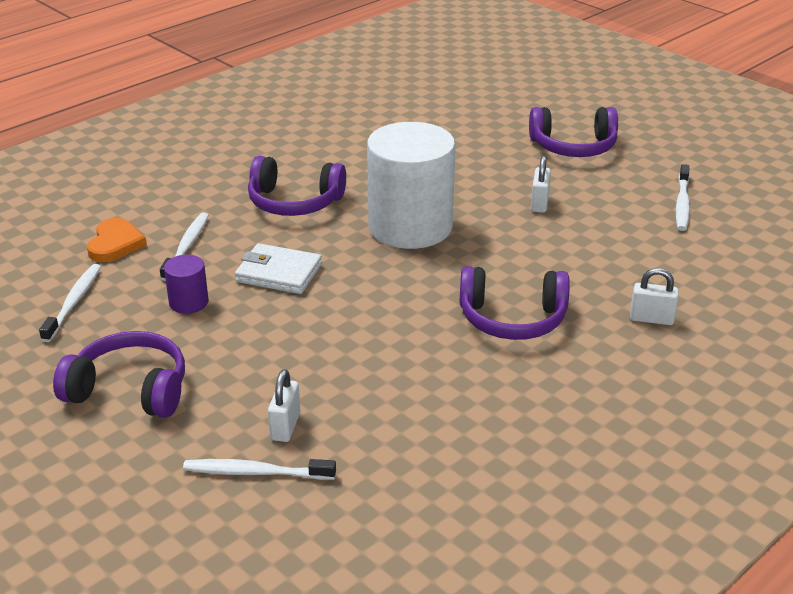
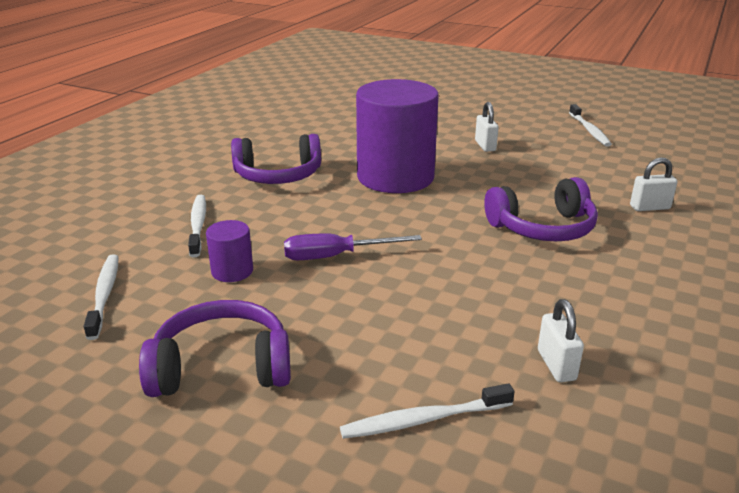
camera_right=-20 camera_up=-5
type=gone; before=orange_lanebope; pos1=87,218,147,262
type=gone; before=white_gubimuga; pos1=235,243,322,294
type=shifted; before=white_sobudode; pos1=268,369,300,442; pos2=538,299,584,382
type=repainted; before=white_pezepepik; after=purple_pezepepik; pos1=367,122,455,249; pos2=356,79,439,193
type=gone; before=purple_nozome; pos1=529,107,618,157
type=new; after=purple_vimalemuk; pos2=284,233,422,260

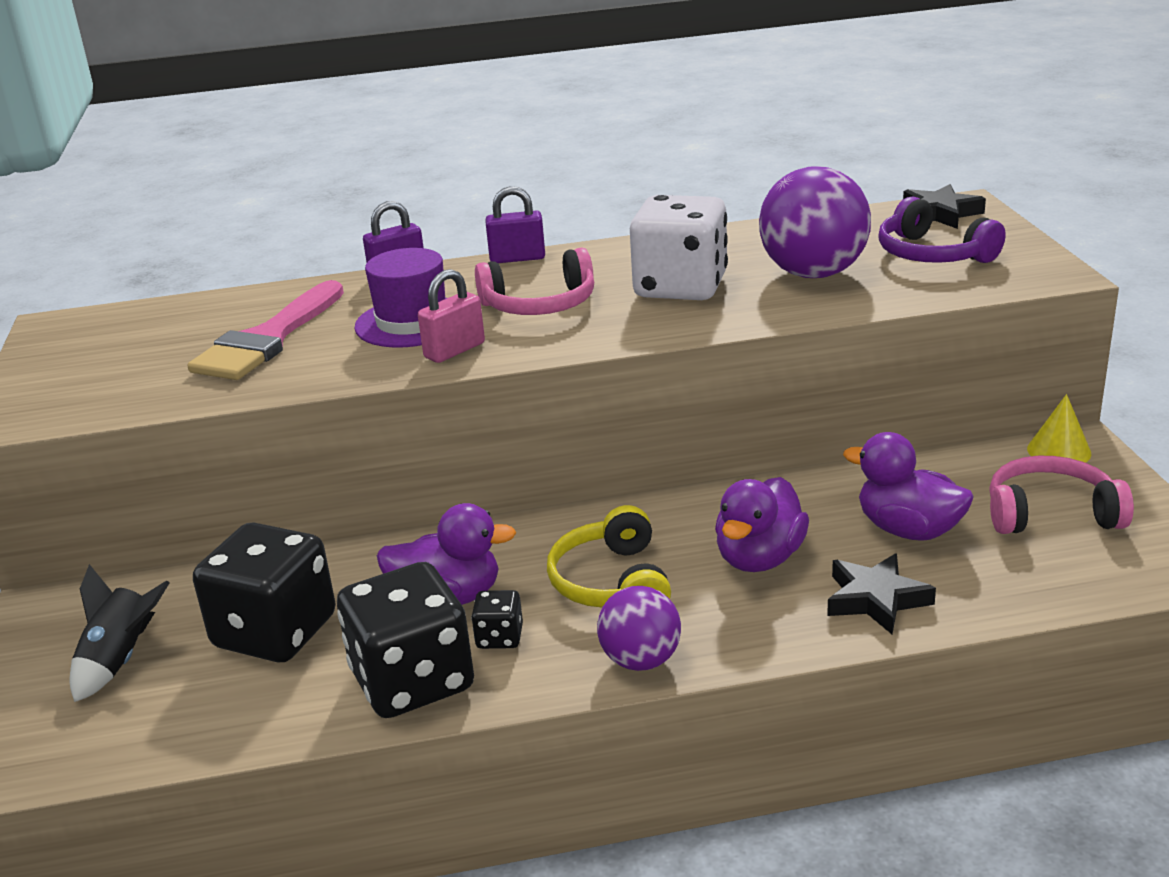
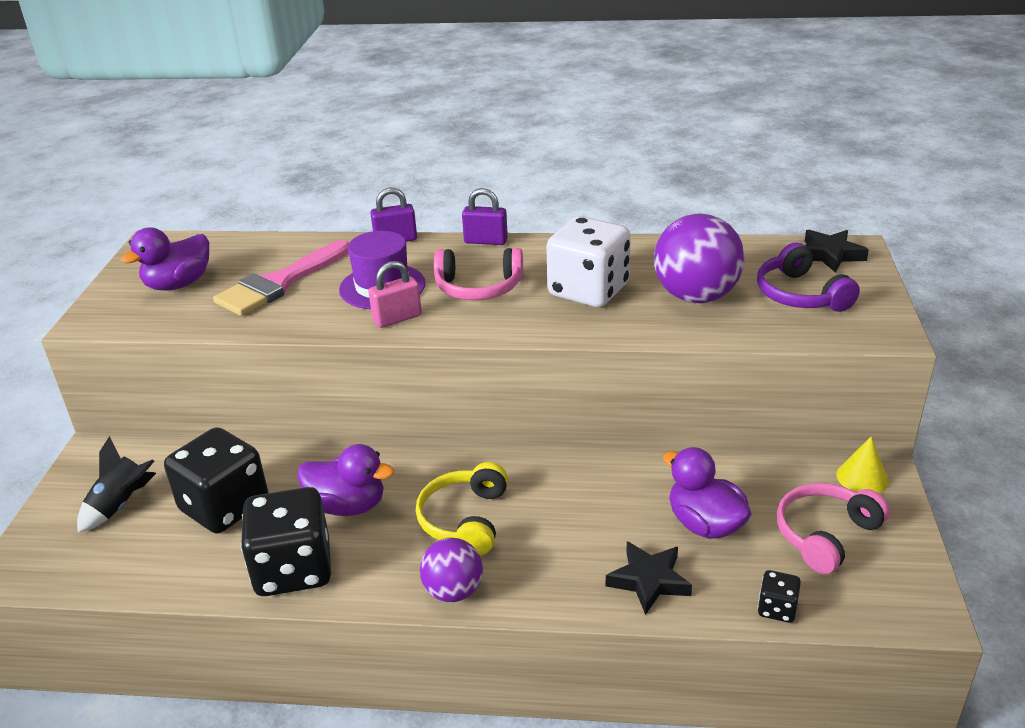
camera_right=15 camera_up=5
type=shifted; before=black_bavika; pos1=471,590,523,649; pos2=758,570,801,623
type=shifted; before=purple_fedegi; pos1=715,477,809,572; pos2=120,227,209,291
type=rotated; before=pink_nozome; pos1=989,456,1134,534; pos2=777,483,890,574; turn=-60

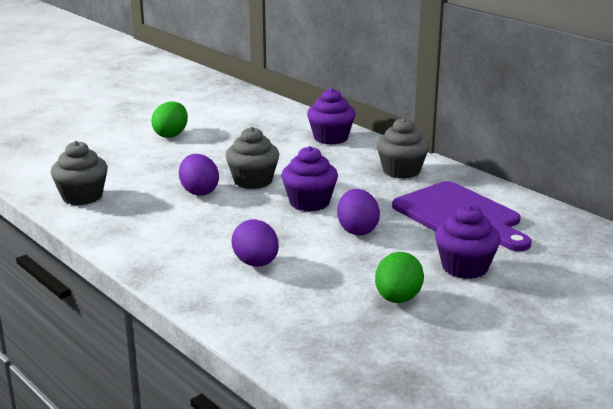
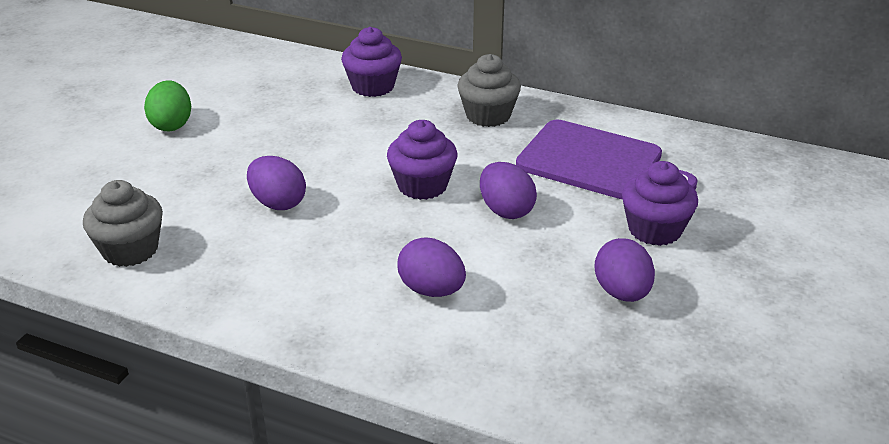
camera_right=-25 camera_up=10
type=gone; before=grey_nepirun; pos1=226,127,279,189
type=repainted; before=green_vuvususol; after=purple_vuvususol; pos1=375,252,424,303; pos2=594,238,655,302

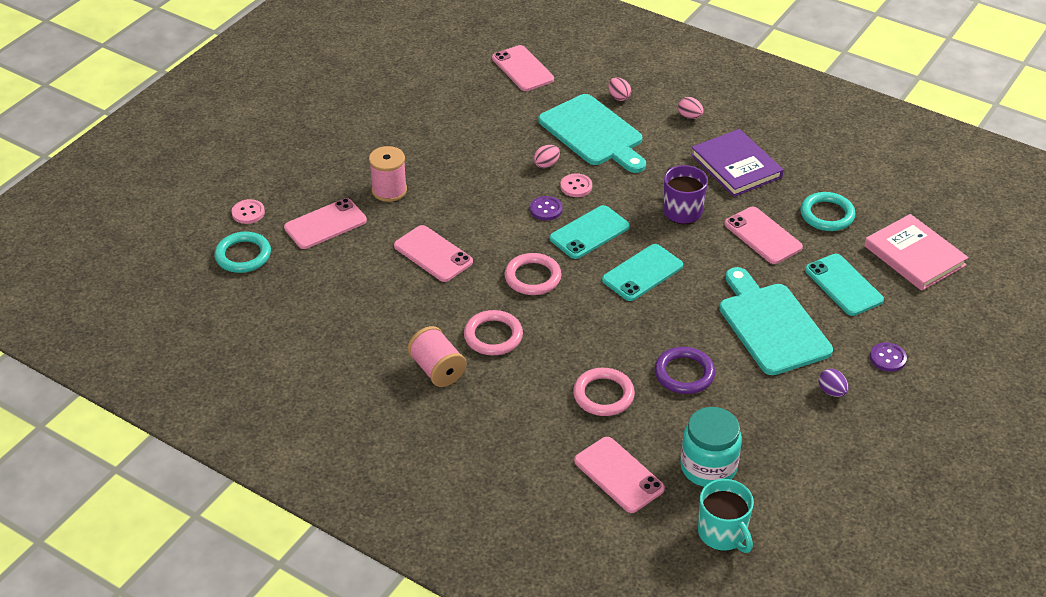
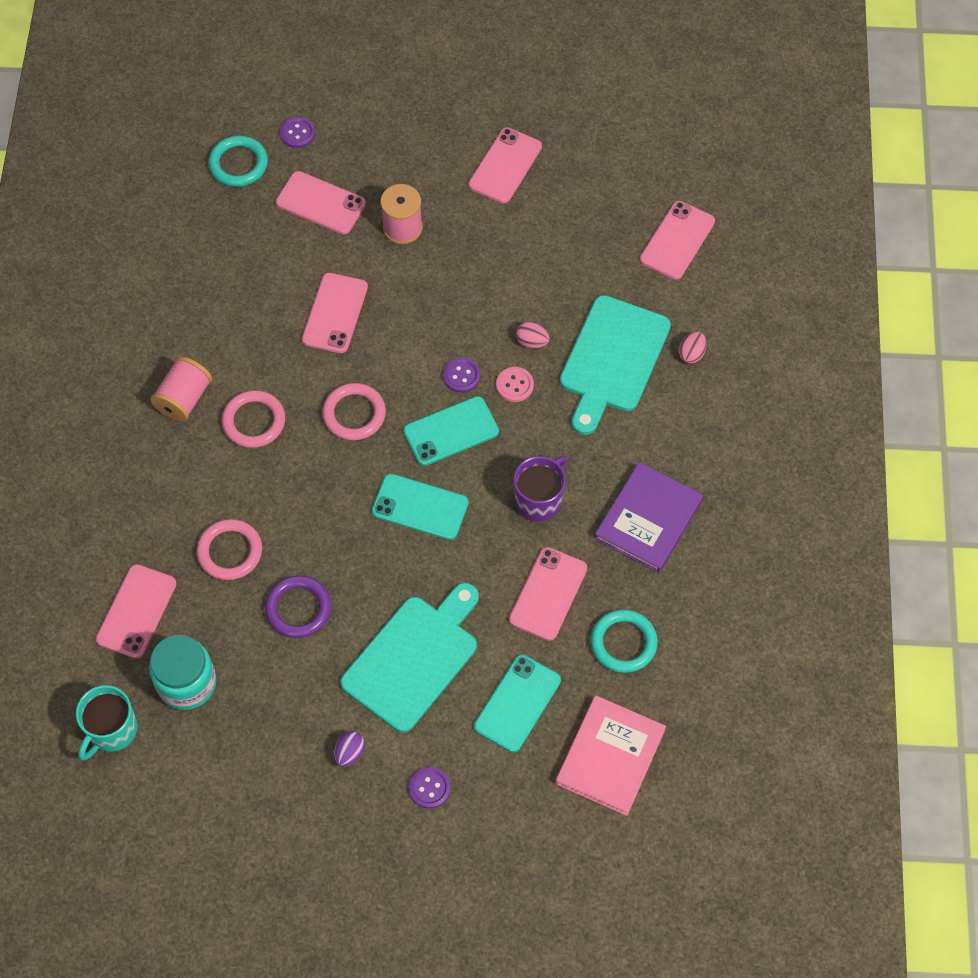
camera_right=60 camera_up=20
type=repainted; before=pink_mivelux; after=purple_mivelux; pos1=232,199,265,224; pos2=280,117,315,148
type=rotated; before=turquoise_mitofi; pos1=549,205,630,259; pos2=403,396,499,466; turn=-45
type=gone; before=pink_vuvususol; pos1=678,97,704,119
type=new; after=pink_mitofi; pos2=469,127,542,203

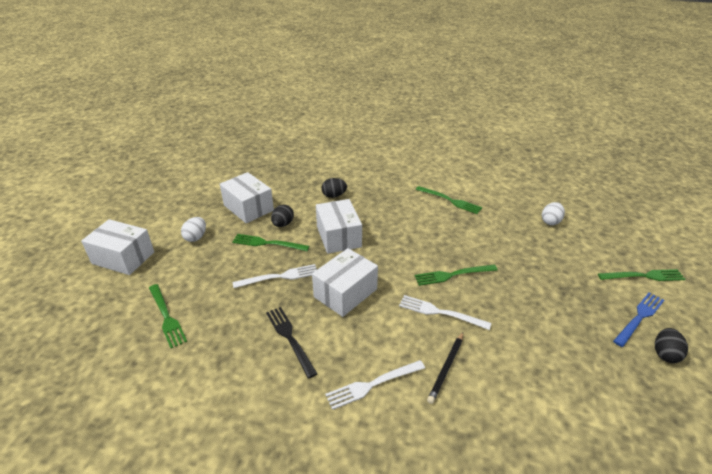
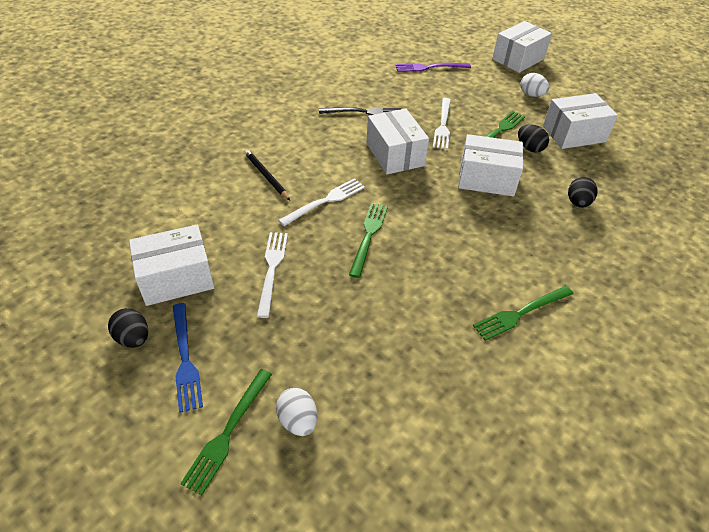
camera_right=115 camera_up=10
type=repainted; before=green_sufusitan; after=purple_sufusitan; pos1=149,284,187,348; pos2=396,63,471,72
type=shifted; before=white_sufusitan; pos1=325,360,425,410; pos2=257,232,288,318
type=shifted; before=white_vuvususol; pos1=542,202,565,225; pos2=276,388,317,436
type=new; after=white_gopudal; pos2=129,225,215,306

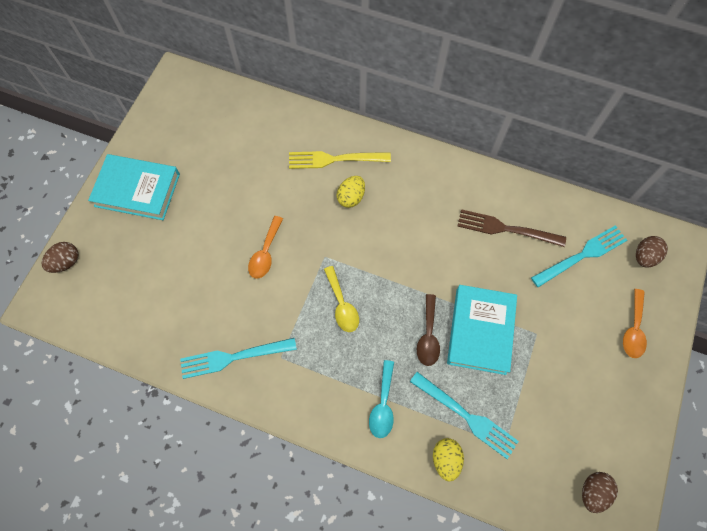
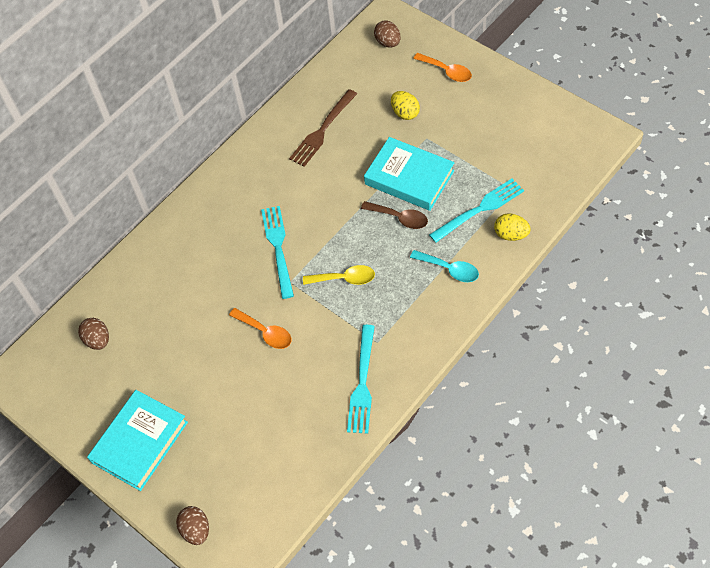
camera_right=-65 camera_up=-10
type=gone; before=yellow_sufusitan; pos1=289,151,391,169
type=shifted; before=yellow_vuvususol; pos1=337,176,365,208; pos2=391,91,420,120
type=shifted; before=turquoise_sufusitan; pos1=531,225,627,287; pos2=261,206,294,299
type=shifted; before=brown_vuvususol; pos1=582,472,618,513; pos2=78,318,109,350

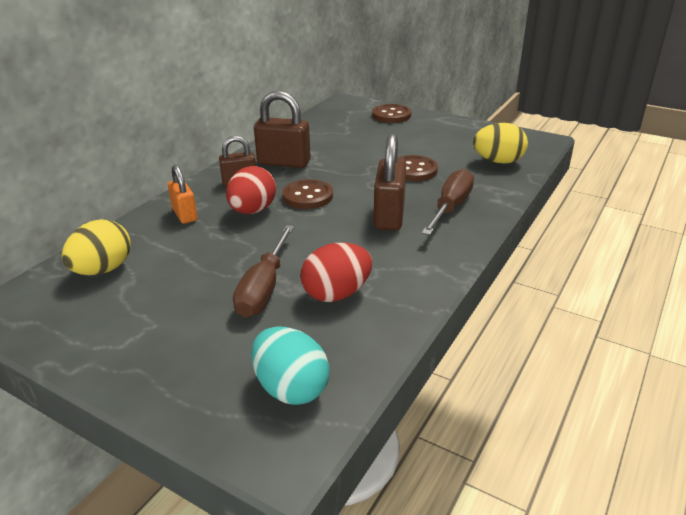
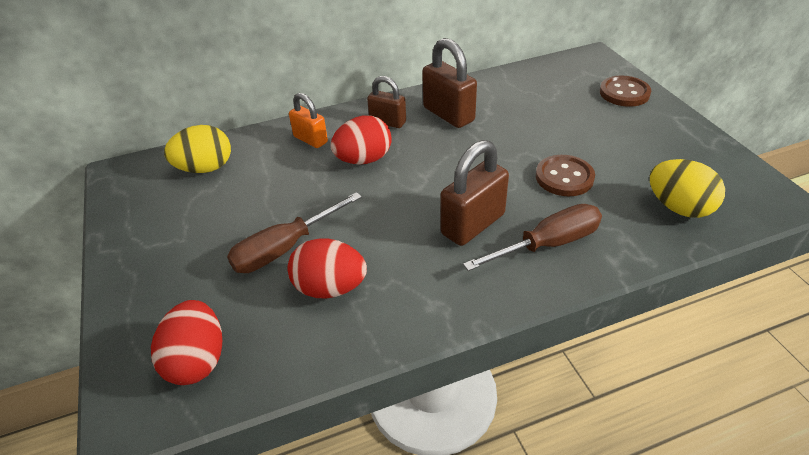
camera_right=40 camera_up=10
type=rotated; before=orange_sobudode; pos1=168,165,198,224; pos2=289,93,328,148; turn=-60
type=repainted; before=turquoise_vuvususol; after=red_vuvususol; pos1=251,327,330,405; pos2=151,300,222,385
type=gone; before=brown_mivelux; pos1=282,179,333,209

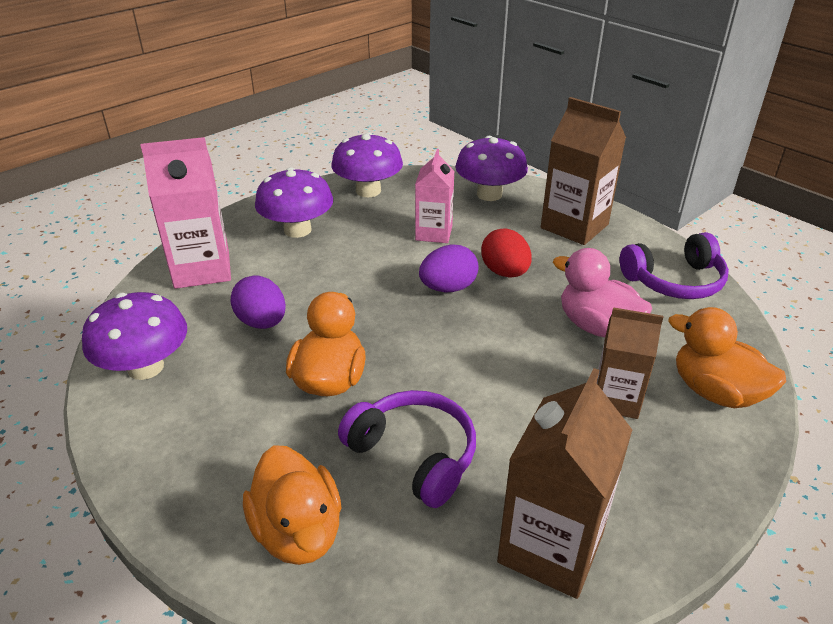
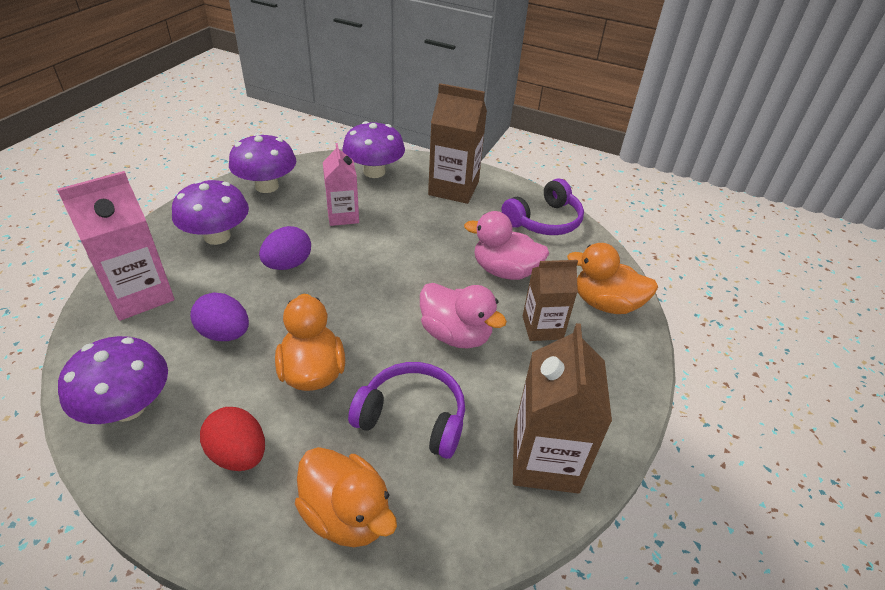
camera_right=-25 camera_up=5
type=shifted; before=purple_vuvususol; pos1=419,244,479,292; pos2=259,226,311,270
type=shifted; before=red_vuvususol; pos1=481,228,532,278; pos2=200,407,265,471
type=new; after=pink_fedegi; pos2=420,283,507,349

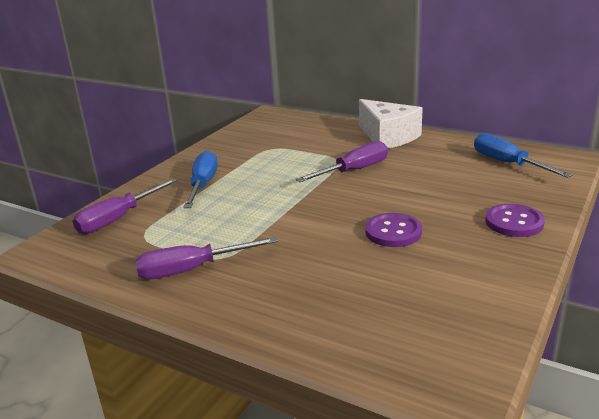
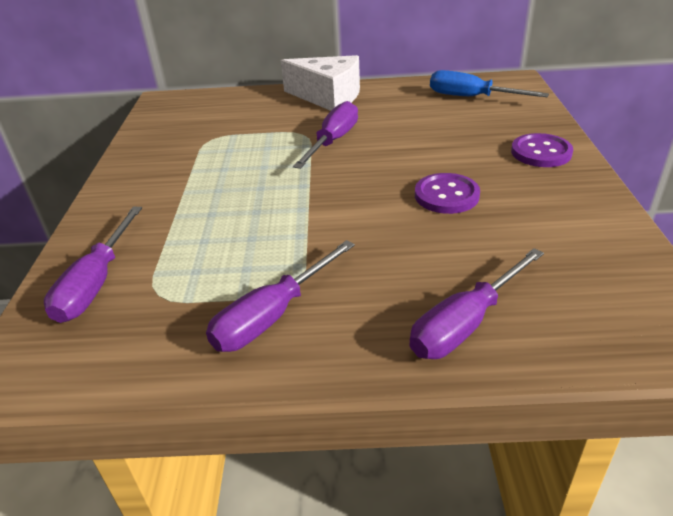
camera_right=-30 camera_up=10
type=gone; before=blue_vimalemuk; pos1=183,150,218,208
type=new; after=purple_vimalemuk; pos2=409,248,544,359

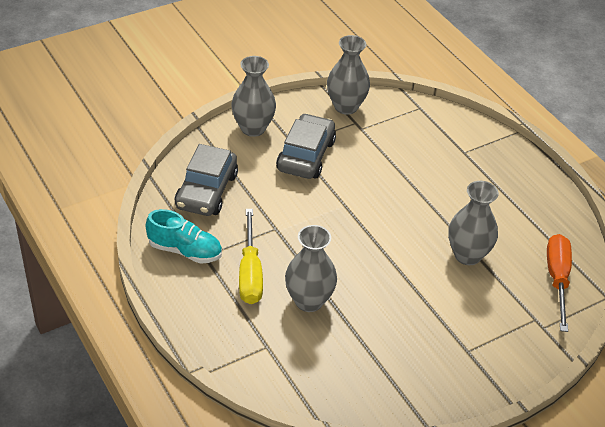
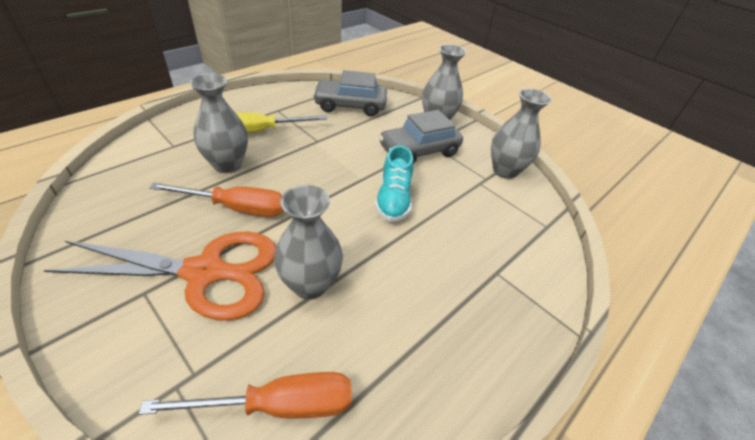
camera_right=75 camera_up=0
type=shifted; before=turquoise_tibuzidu; pos1=146,209,222,263; pos2=375,146,414,222
type=rotated; before=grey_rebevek; pos1=276,113,336,179; pos2=379,110,463,164; turn=150
type=new; after=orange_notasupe; pos2=43,232,276,320
type=new; after=orange_vimalemuk; pos2=149,183,284,217

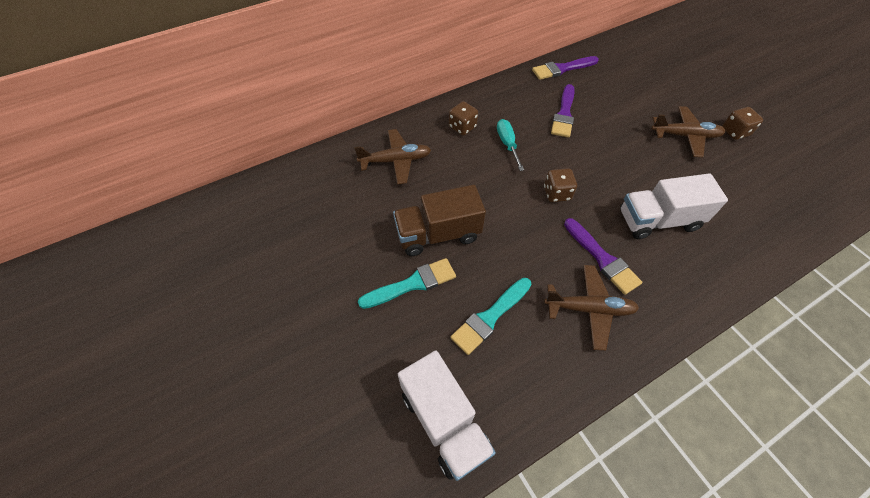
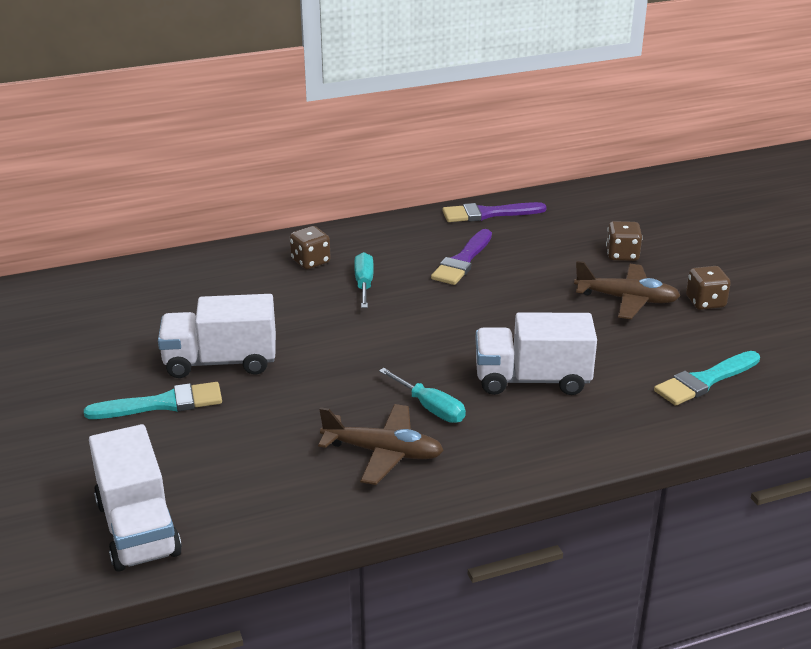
camera_right=10 camera_up=-25
type=gone; before=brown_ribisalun; pos1=354,129,431,185
type=repainted; before=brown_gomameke; after=white_gomameke; pos1=393,185,486,256; pos2=158,294,276,378
type=shifted; before=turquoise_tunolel; pos1=450,278,531,355; pos2=654,351,760,406
type=shifted; before=brown_bavika; pos1=544,168,577,202; pos2=606,221,643,261
type=swapped; before=purple_tunolel; after=turquoise_vimalemuk; pos1=564,218,642,295; pos2=379,368,466,423

